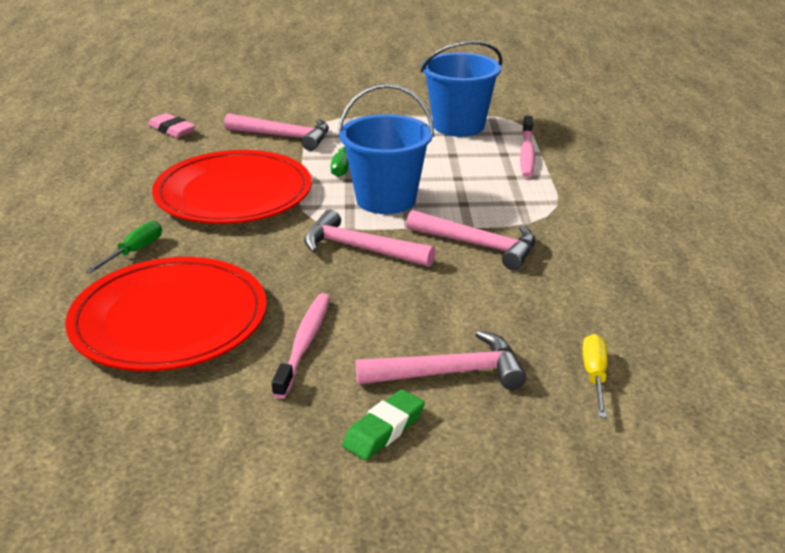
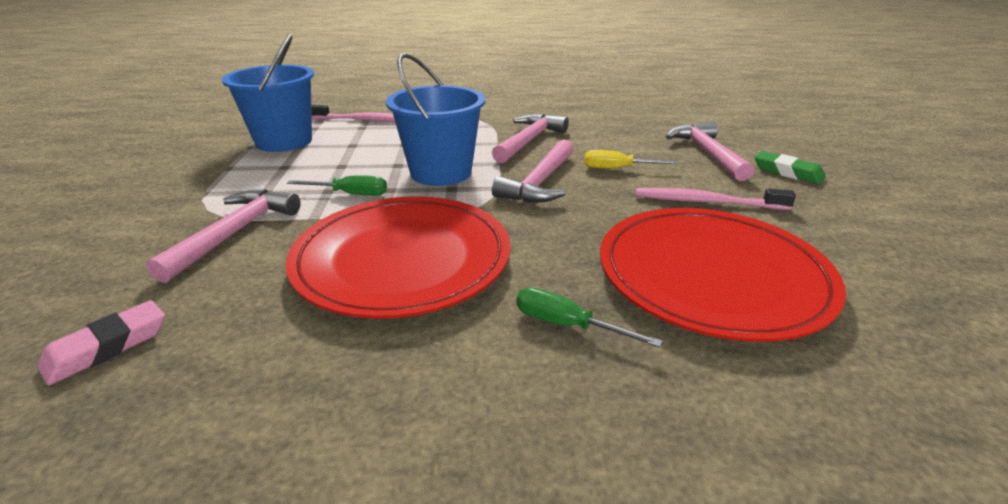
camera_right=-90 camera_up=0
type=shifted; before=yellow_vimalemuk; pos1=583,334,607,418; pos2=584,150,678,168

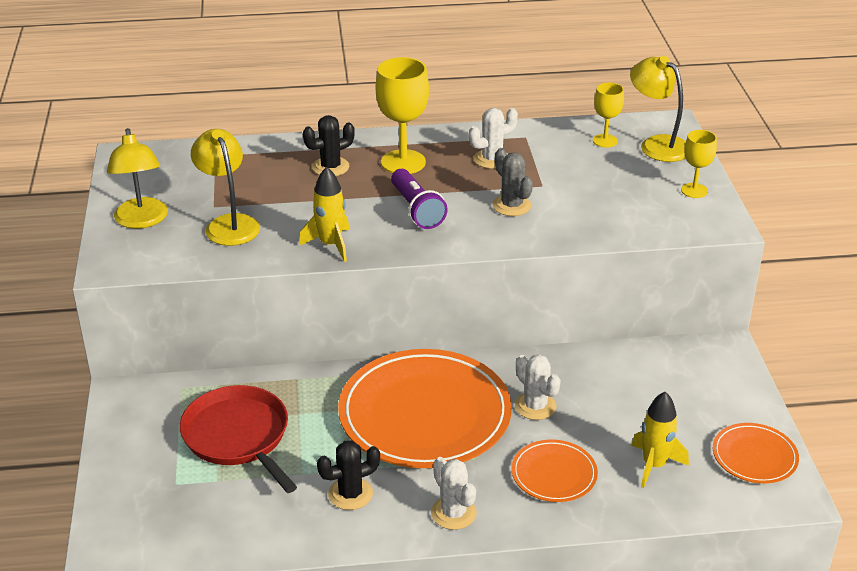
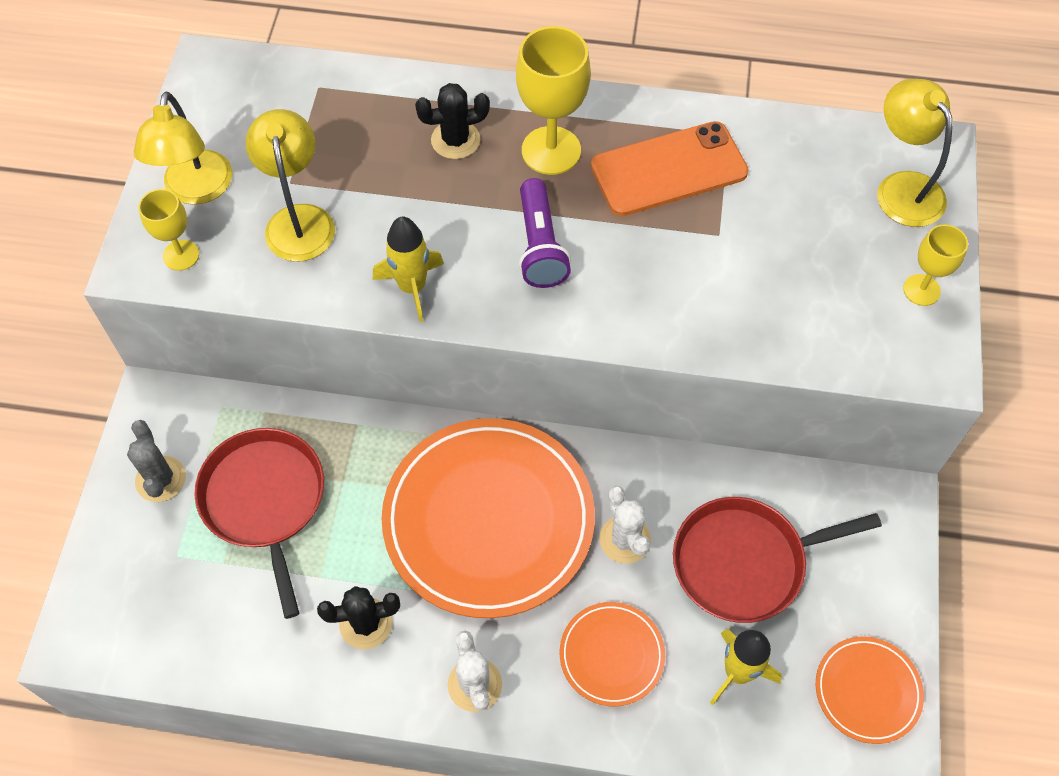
camera_right=15 camera_up=25
type=swapped; before=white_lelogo; after=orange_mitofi; pos1=469,108,518,169; pos2=591,121,749,216
type=shifted; before=grey_lelogo; pos1=492,148,533,216; pos2=127,420,186,502
type=shifted; before=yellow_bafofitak; pos1=593,83,624,148; pos2=139,189,199,271
type=new; after=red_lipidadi; pos2=673,497,882,623

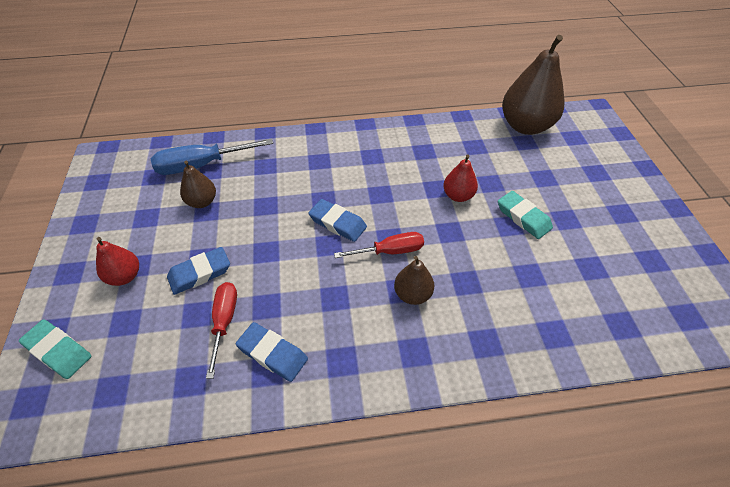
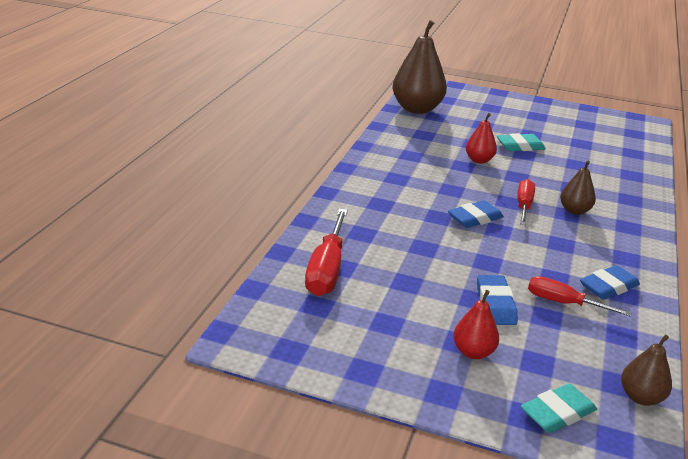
camera_right=-65 camera_up=-20
type=repainted; before=blue_vimalemuk; after=red_vimalemuk; pos1=151,138,273,175; pos2=305,209,348,296
type=shifted; before=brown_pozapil; pos1=180,161,216,208; pos2=621,335,672,406

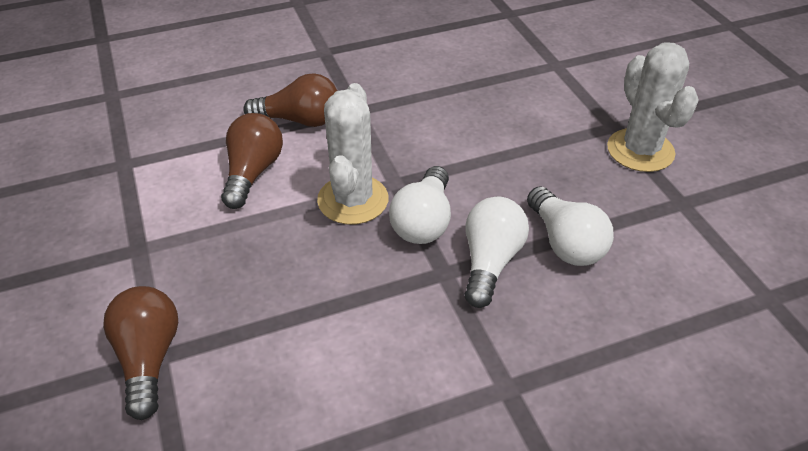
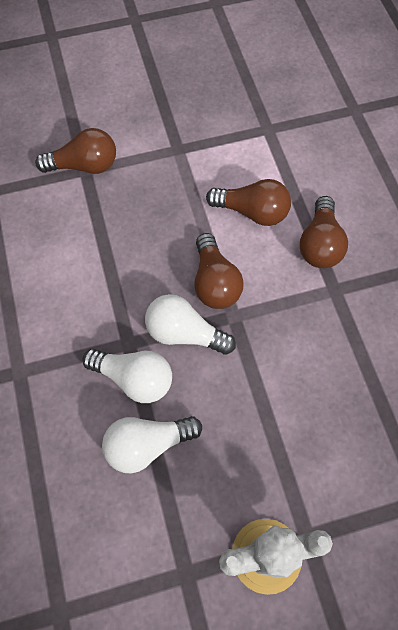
camera_right=95 camera_up=20
type=swapped; before=white_lelogo; after=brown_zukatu; pos1=317,83,388,225; pos2=194,233,244,309

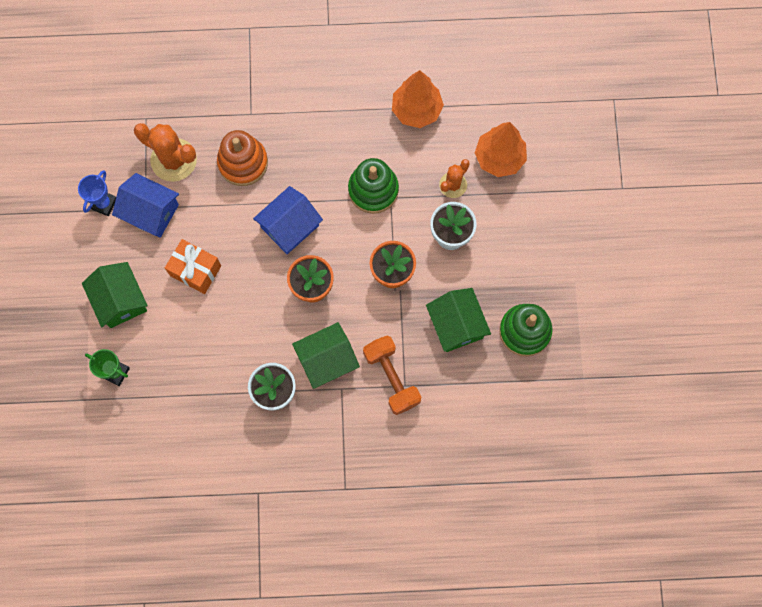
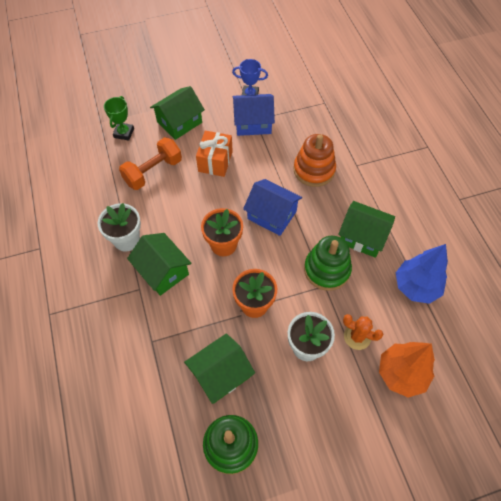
camera_right=75 camera_up=-15
type=rotated; before=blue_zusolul; pos1=112,173,179,238; pos2=233,94,275,136; turn=75
type=gone; before=orange_lelogo; pos1=134,123,197,182
type=shifted; before=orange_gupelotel; pos1=363,335,421,415; pos2=119,137,182,190
type=repainted; before=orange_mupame; after=blue_mupame; pos1=392,70,444,128; pos2=396,244,448,304
type=new; after=green_zusolul; pos2=338,201,395,258

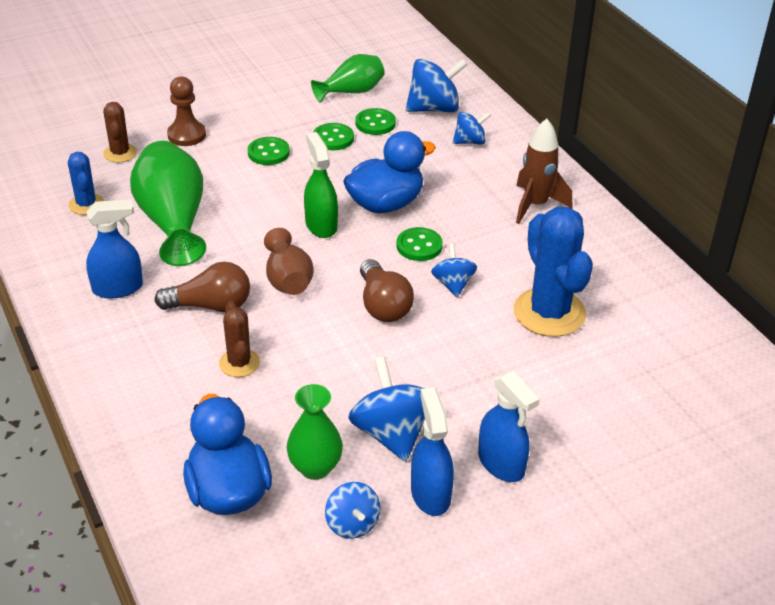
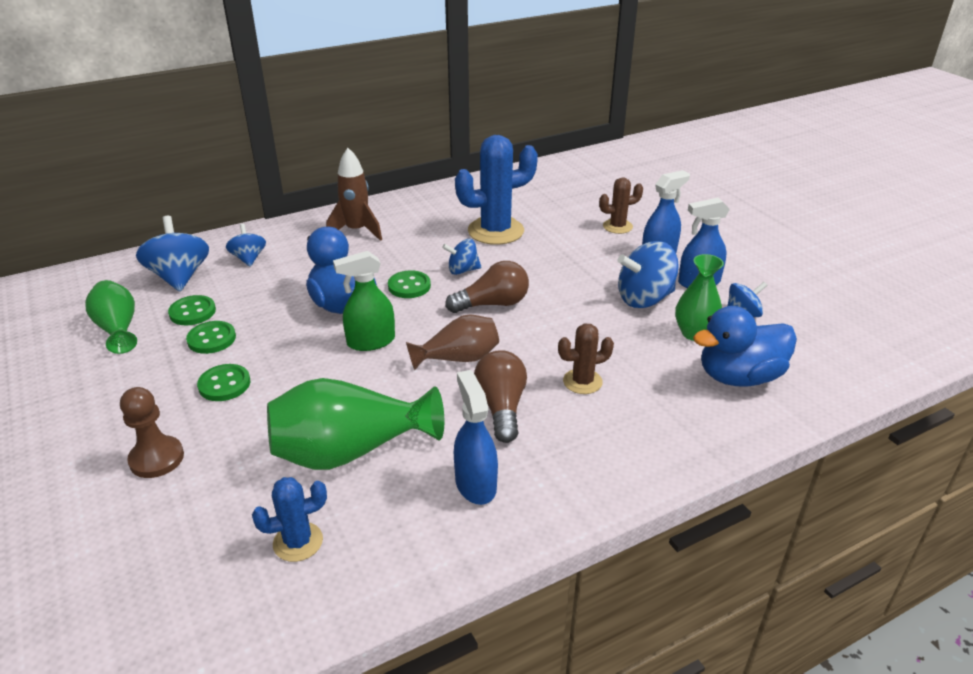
camera_right=-90 camera_up=-5
type=shifted; before=brown_lelogo; pos1=103,102,137,163; pos2=599,177,643,234

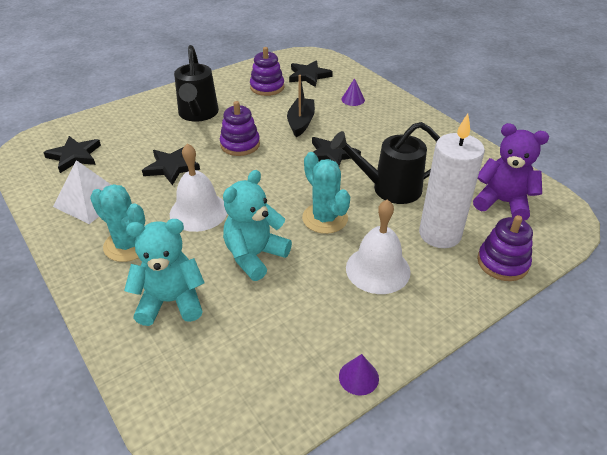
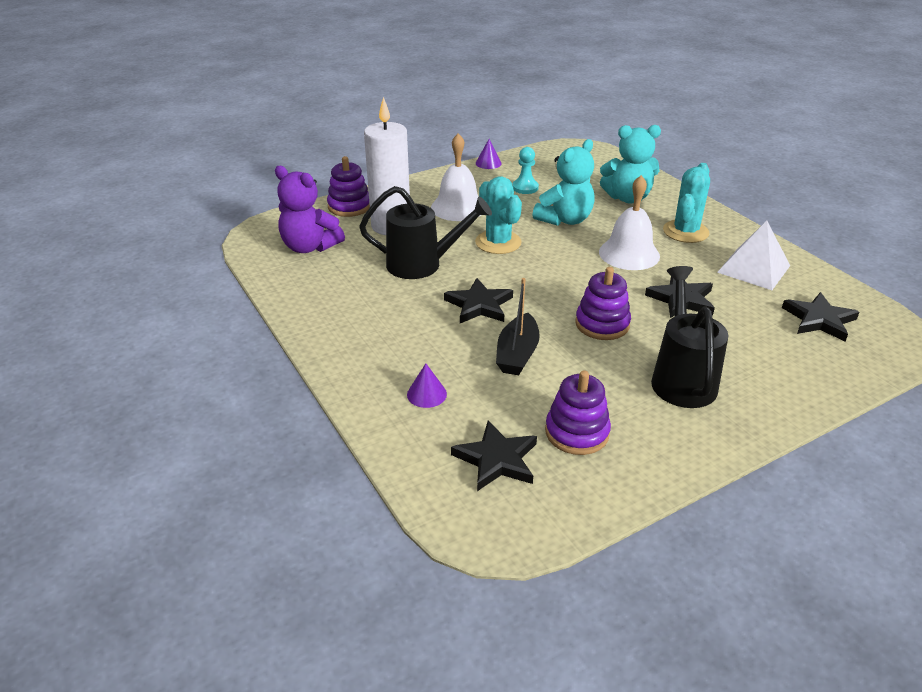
camera_right=-175 camera_up=-5
type=rotated; before=turquoise_lelogo; pos1=90,184,145,262; pos2=663,163,710,243; turn=75
type=new; after=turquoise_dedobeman; pos2=512,147,539,194

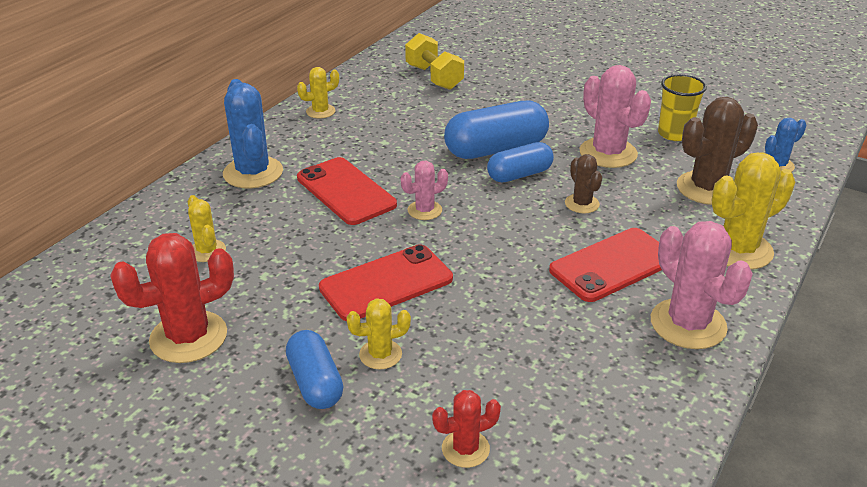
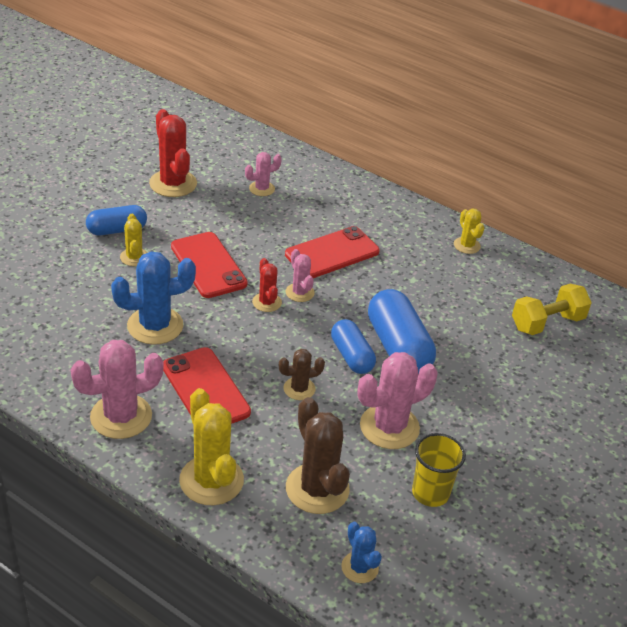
camera_right=90 camera_up=5
type=repainted; before=yellow_lelogo; after=pink_lelogo; pos1=188,195,226,262; pos2=245,152,282,196
type=shifted; before=blue_lelogo; pos1=223,79,283,188; pos2=111,251,196,345
type=shifted; before=red_lelogo; pos1=432,390,501,468; pos2=252,258,282,312

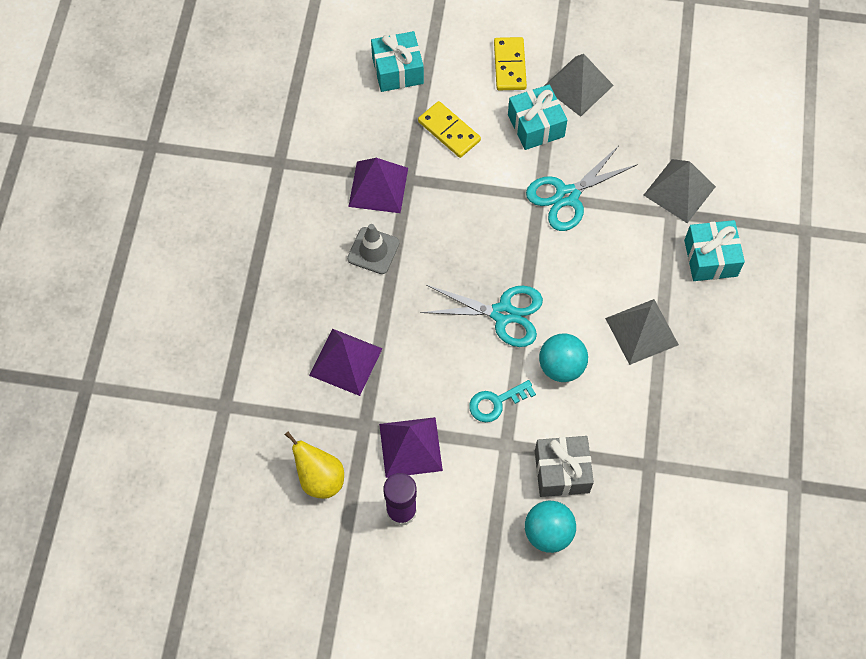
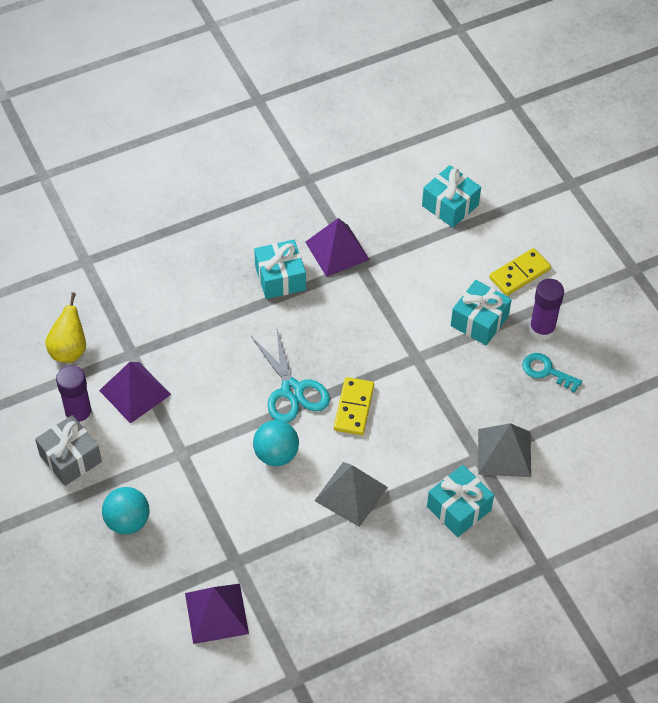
camera_right=55 camera_up=-10
type=shifted; before=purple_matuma; pos1=309,329,383,396; pos2=185,584,249,644
type=swapped; before=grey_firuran; after=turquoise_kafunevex; pos1=347,224,399,274; pos2=254,240,306,299
type=shifted; before=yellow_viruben; pos1=418,101,481,158; pos2=334,377,374,435
type=shifted; before=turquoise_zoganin; pos1=469,380,536,422; pos2=522,353,582,393
type=gone; before=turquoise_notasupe; pos1=526,146,638,231
type=shifted; before=grey_kafunevex; pos1=535,436,594,497; pos2=35,415,102,486
type=swapped; before=grey_matuma; after=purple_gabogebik; pos1=544,54,614,117; pos2=529,279,564,340

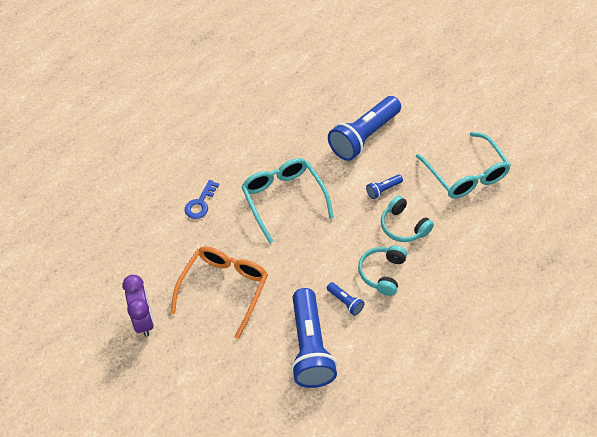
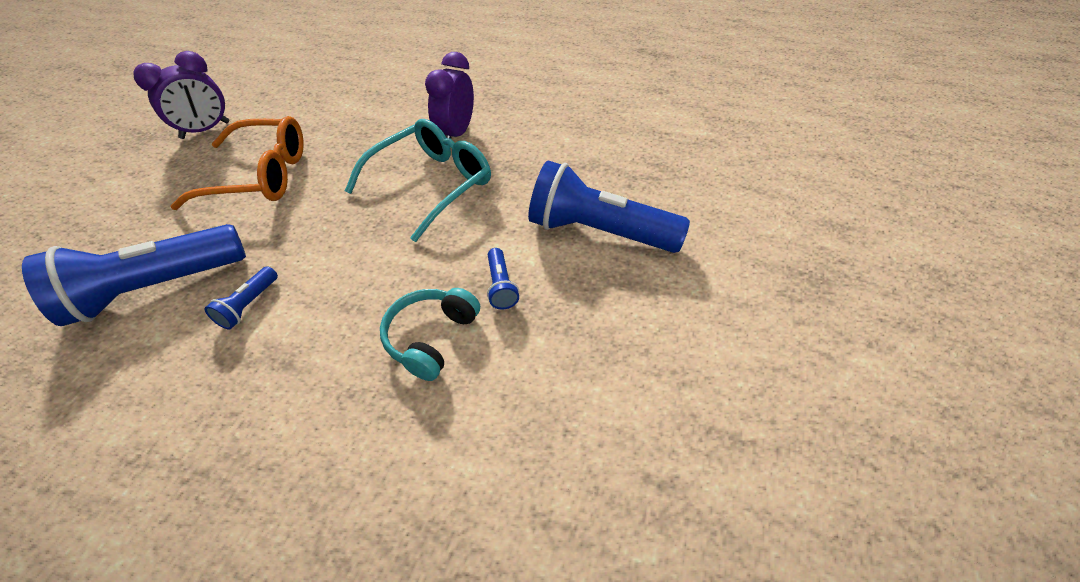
camera_right=65 camera_up=-5
type=gone; before=blue_zoganin; pos1=185,180,219,219
type=gone; before=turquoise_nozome; pos1=358,245,407,296
type=rotated; before=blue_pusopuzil; pos1=366,174,403,199; pos2=487,248,519,310; turn=-135
type=gone; before=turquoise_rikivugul; pos1=416,132,511,199
type=new; after=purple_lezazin; pos2=425,52,474,139

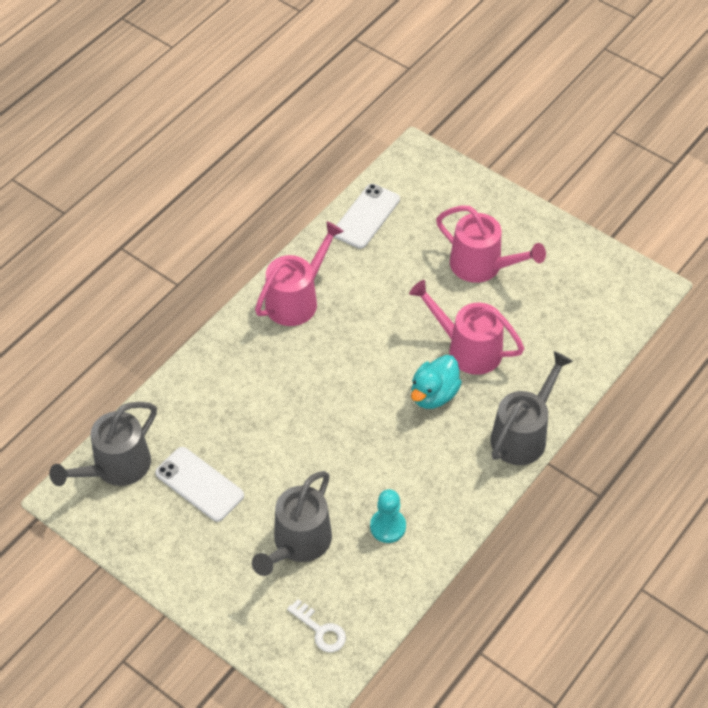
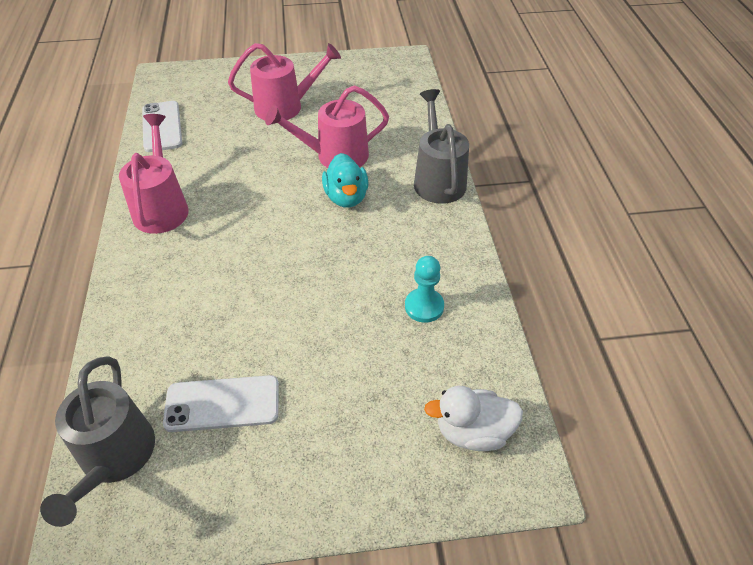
camera_right=-45 camera_up=-5
type=gone; before=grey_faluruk; pos1=252,471,332,576
type=swapped; before=white_zoganin; after=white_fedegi; pos1=287,599,346,652; pos2=424,386,523,451

